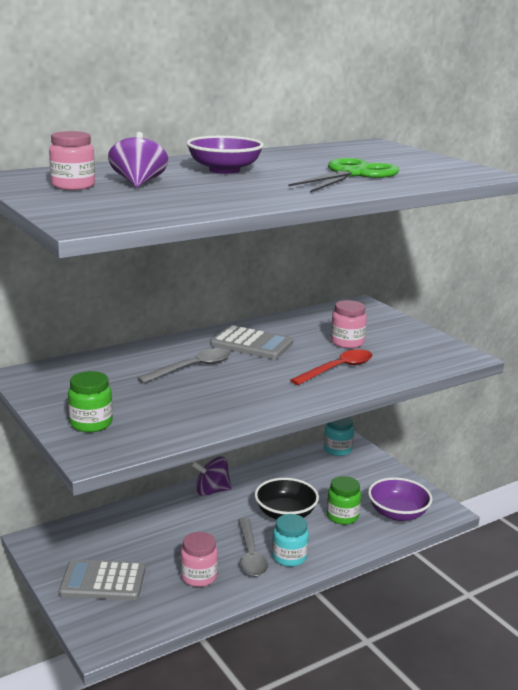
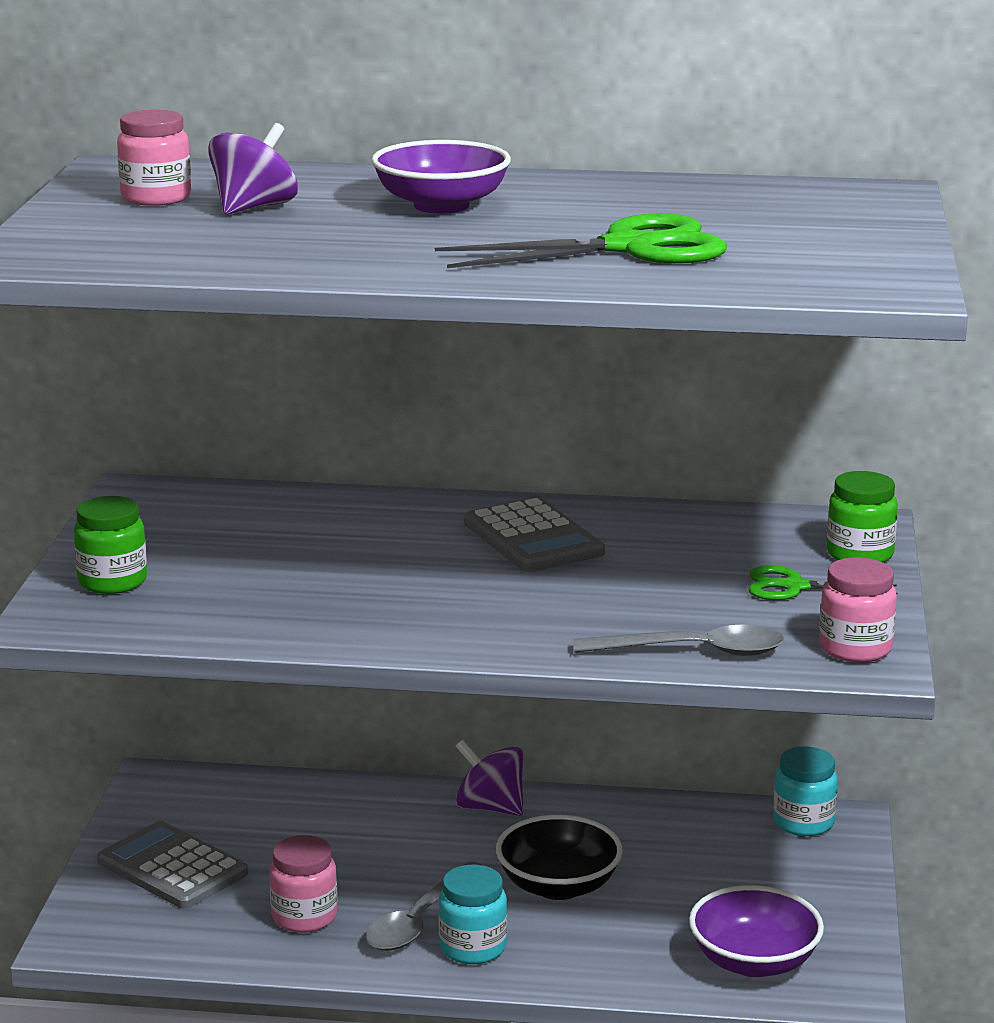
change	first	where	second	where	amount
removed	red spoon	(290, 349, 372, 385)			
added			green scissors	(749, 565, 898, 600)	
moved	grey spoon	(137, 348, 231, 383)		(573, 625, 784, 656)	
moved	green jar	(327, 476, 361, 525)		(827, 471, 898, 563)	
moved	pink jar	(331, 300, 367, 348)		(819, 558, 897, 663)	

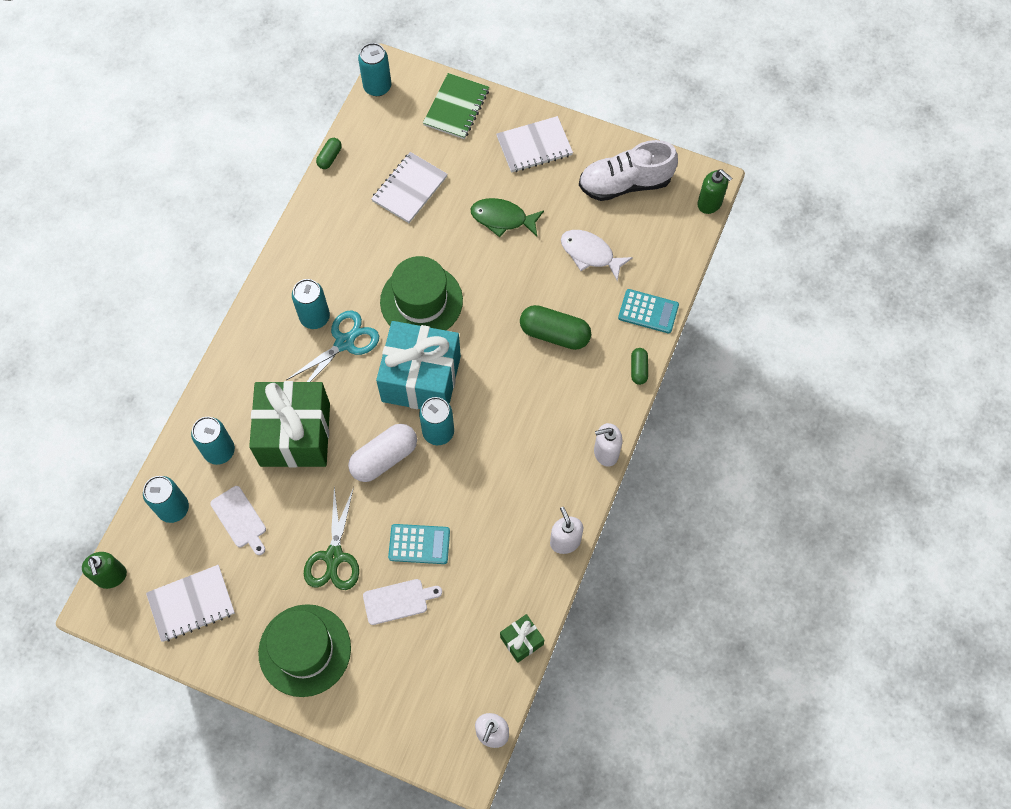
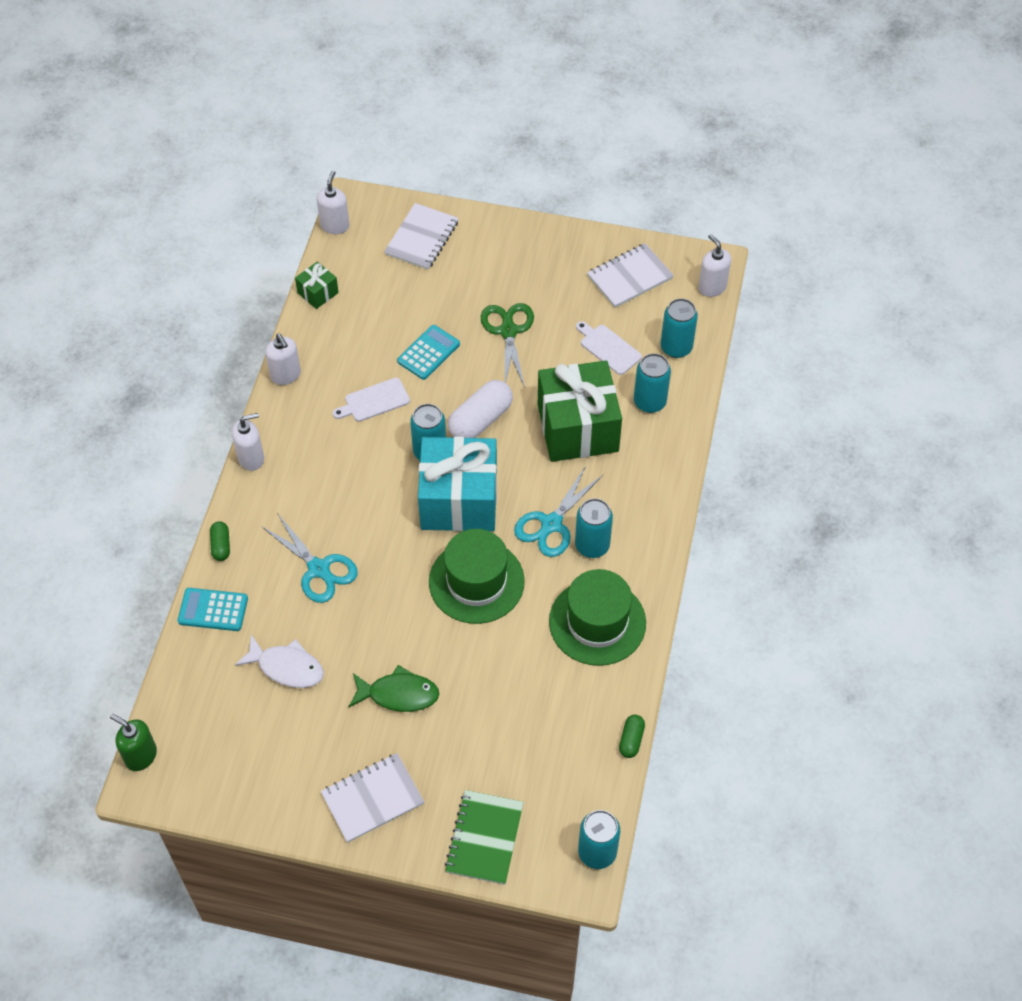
change	first	where	second	where	amount
removed	white shoe	(579, 140, 678, 201)			
moved	green hat	(258, 604, 351, 697)		(549, 569, 646, 666)	
moved	white cutting board	(363, 579, 442, 625)		(333, 378, 410, 422)	
moved	white notebook	(371, 152, 448, 223)		(384, 203, 459, 270)	
replaced	green capsule	(520, 305, 591, 350)	turquoise scissors	(261, 513, 358, 603)	
recoloured	green soap dispenser	(82, 552, 127, 589)	white soap dispenser	(698, 234, 731, 297)	
turned	turquoise calculator	(388, 524, 450, 564)		(397, 325, 460, 380)	135 degrees clockwise

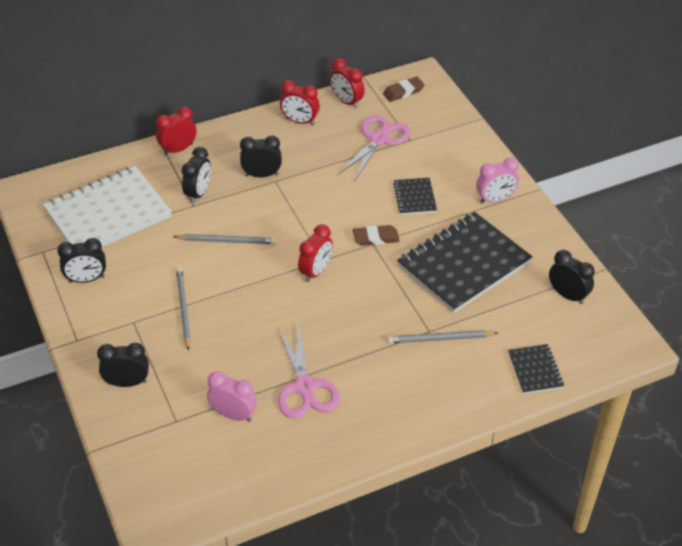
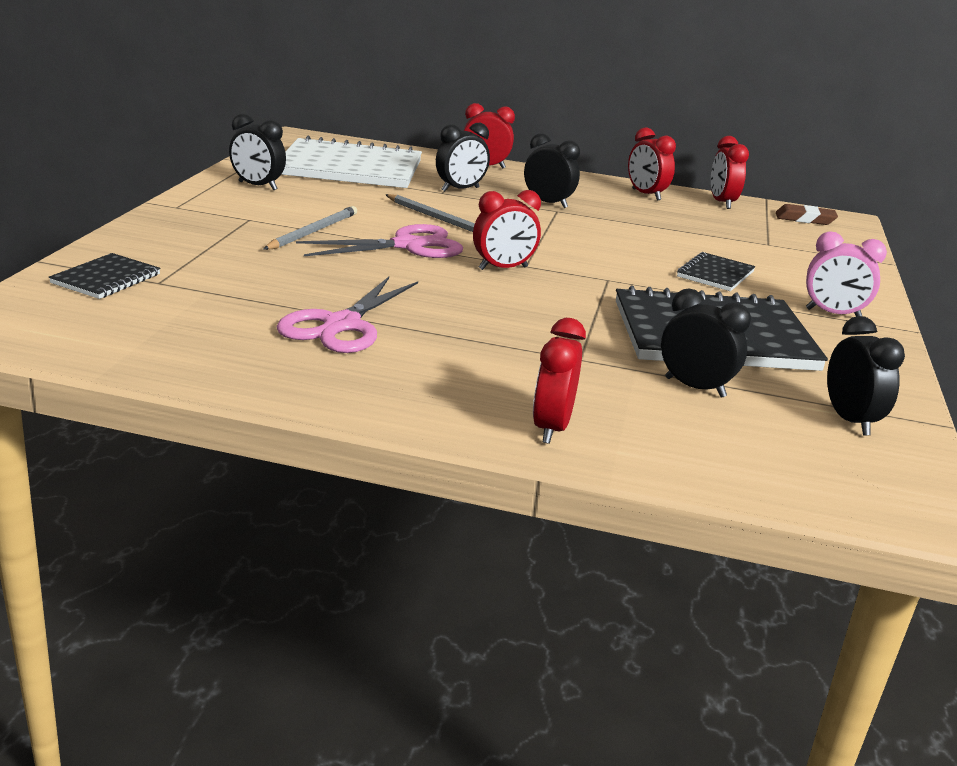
change	first	where	second	where	amount
removed	pink clock	(207, 371, 257, 422)			
removed	brown eraser	(353, 225, 400, 246)			
removed	grey pencil	(388, 330, 498, 343)			
added			red clock	(533, 318, 586, 444)	
moved	black clock	(97, 343, 149, 387)		(661, 288, 751, 398)	
moved	pink scissors	(338, 115, 411, 182)		(296, 224, 463, 258)	
moved	black notebook	(508, 344, 564, 394)		(49, 253, 161, 299)	

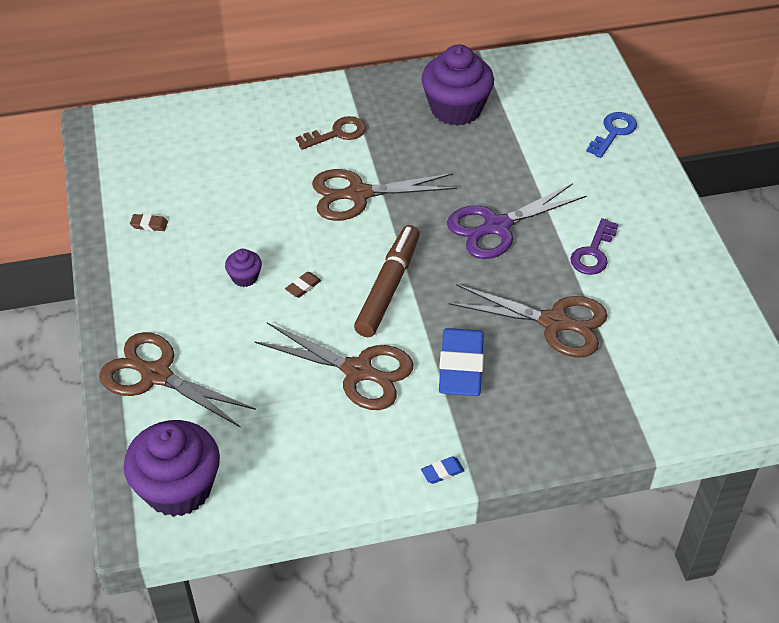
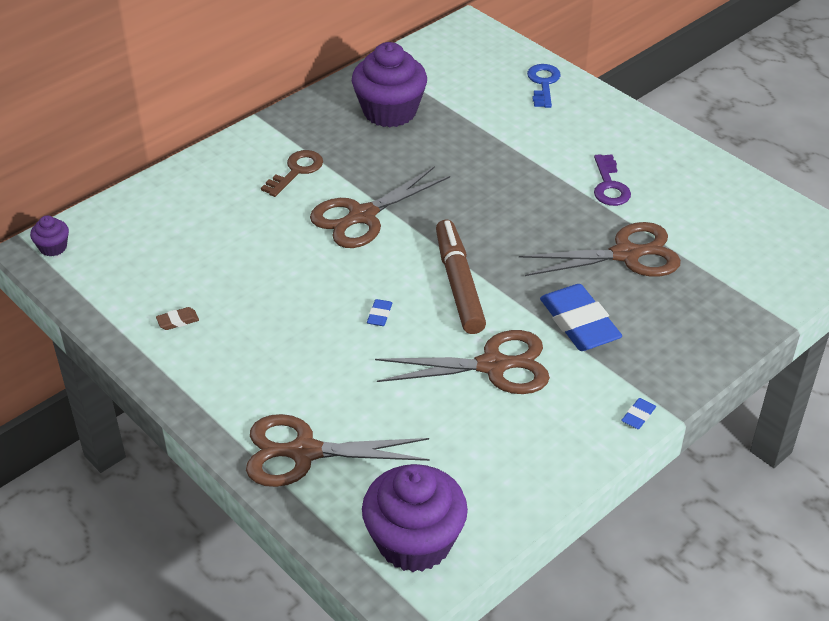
change	first	where	second	where	amount
removed	purple scissors	(447, 183, 587, 259)			
moved	purple cupcake	(225, 249, 262, 287)		(30, 215, 69, 257)	
recoloured	brown eraser	(285, 272, 321, 298)	blue eraser	(367, 299, 392, 326)	

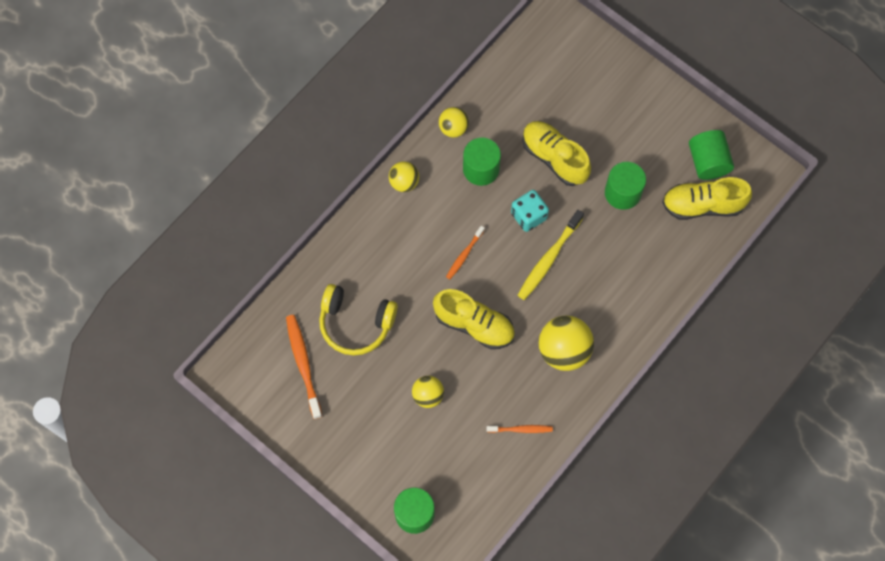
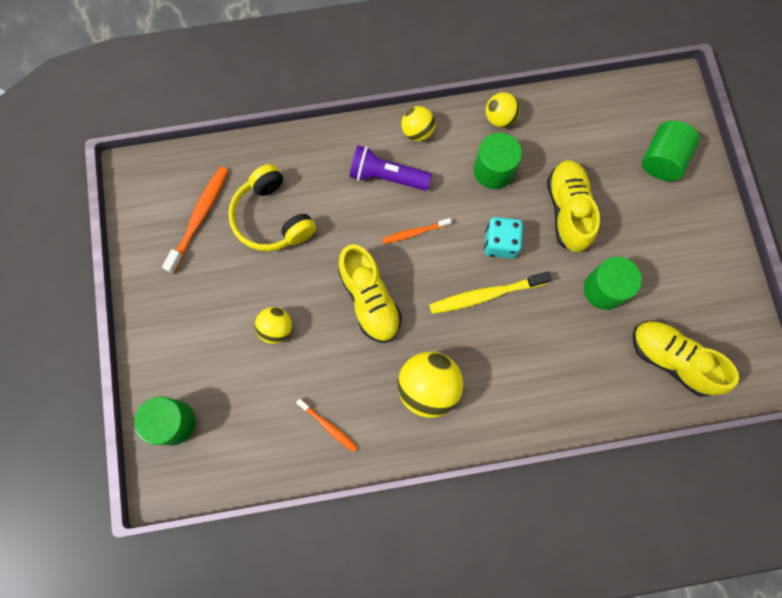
change	first	where	second	where	amount
added			purple flashlight	(349, 145, 432, 191)	
moved	green cylinder	(689, 130, 734, 180)		(642, 121, 700, 181)	

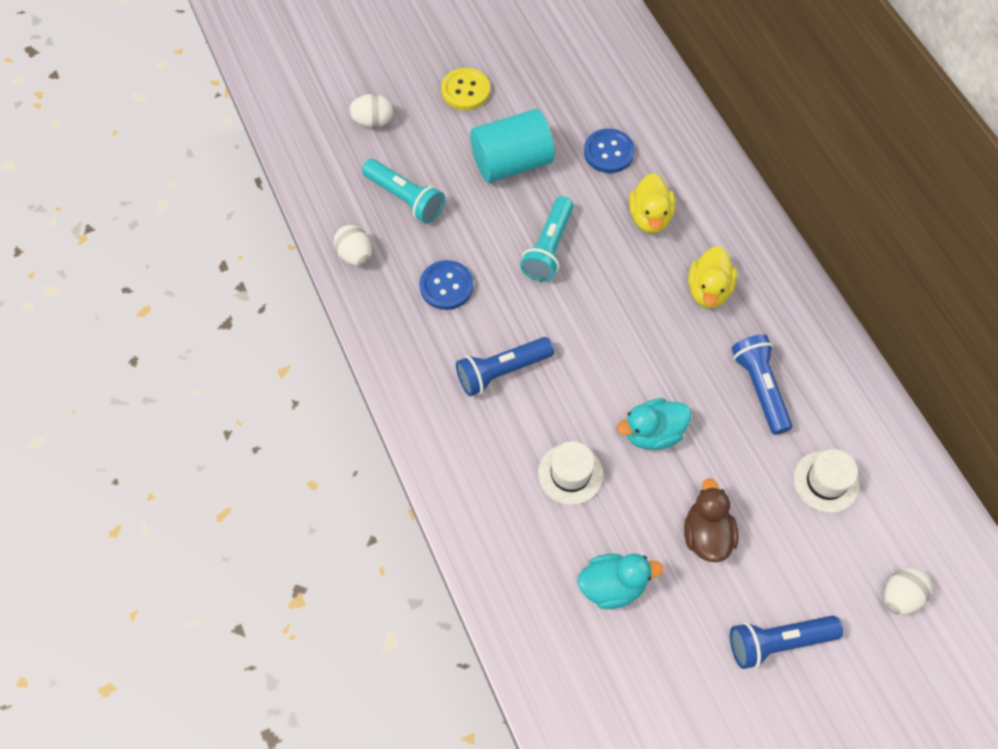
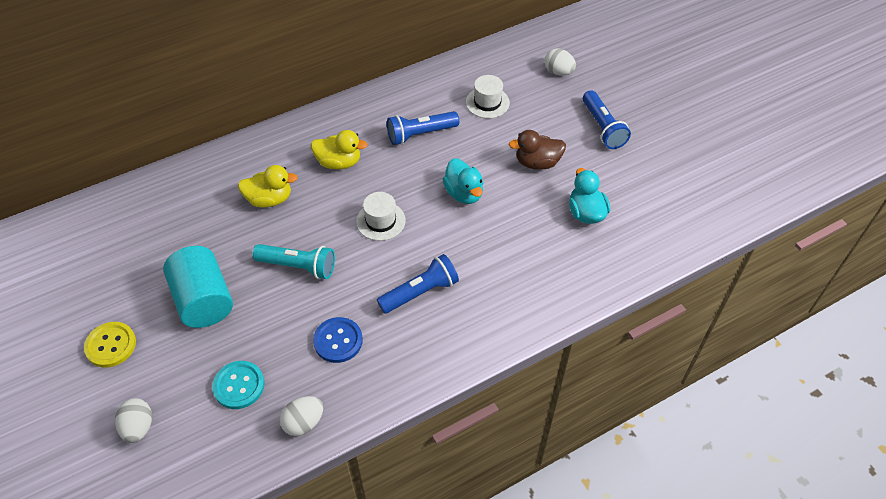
change	first	where	second	where	amount
removed	blue button	(584, 128, 635, 173)			
moved	white hat	(538, 441, 603, 505)		(356, 192, 406, 241)	
replaced	turquoise flashlight	(362, 159, 445, 223)	turquoise button	(212, 361, 265, 409)	
turned	blue flashlight	(456, 337, 554, 397)		(377, 254, 459, 314)	90 degrees counterclockwise

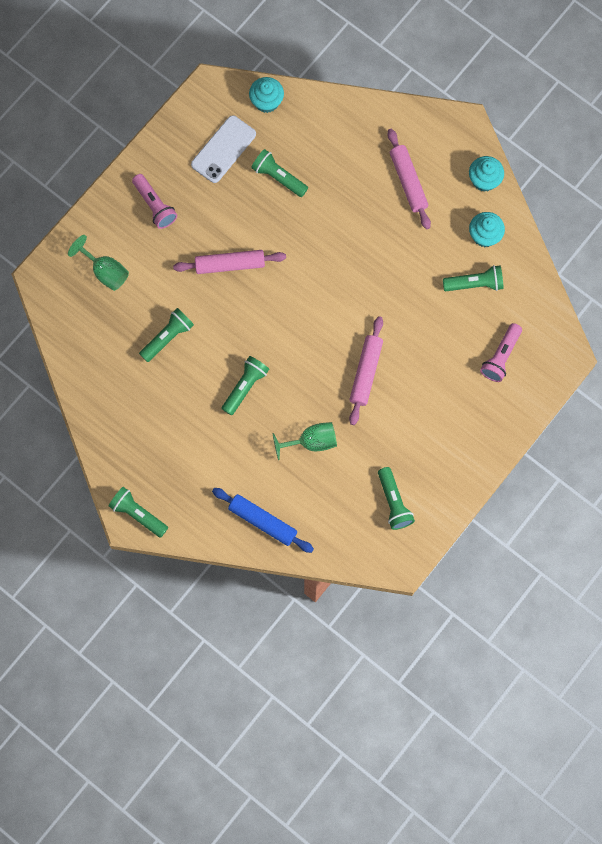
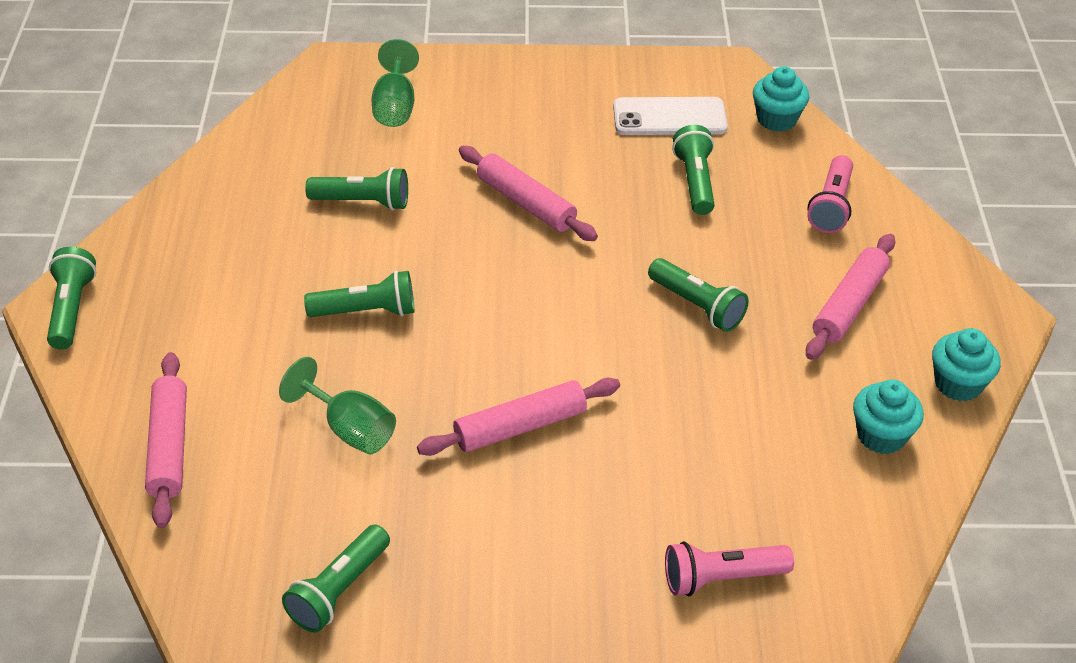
change	first	where	second	where	amount
moved	pink flashlight	(132, 174, 177, 229)		(807, 155, 853, 233)	
moved	green flashlight	(443, 265, 504, 291)		(648, 258, 749, 332)	
recoloured	blue rolling pin	(212, 488, 314, 553)	pink rolling pin	(145, 352, 187, 528)	

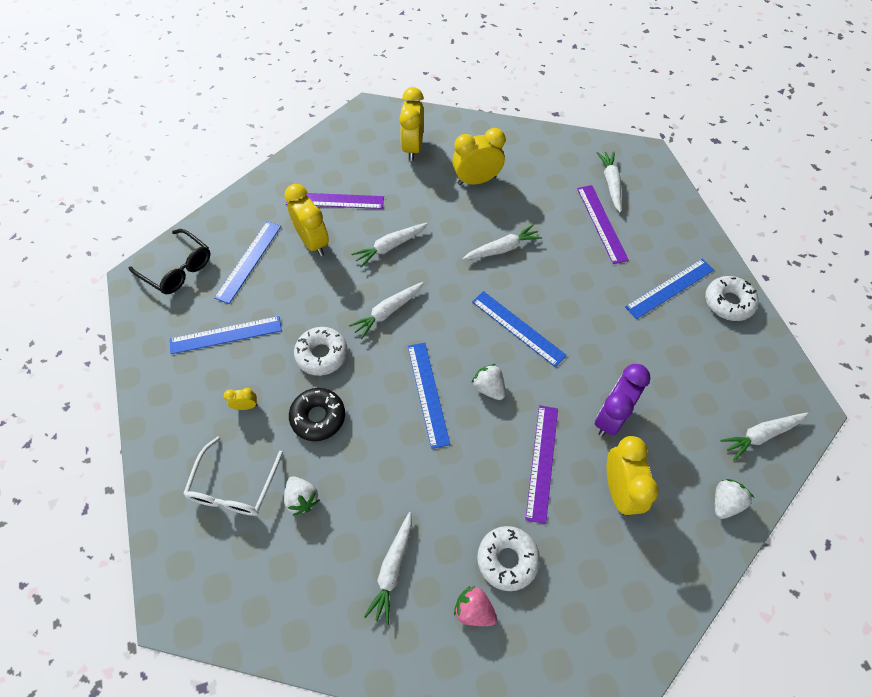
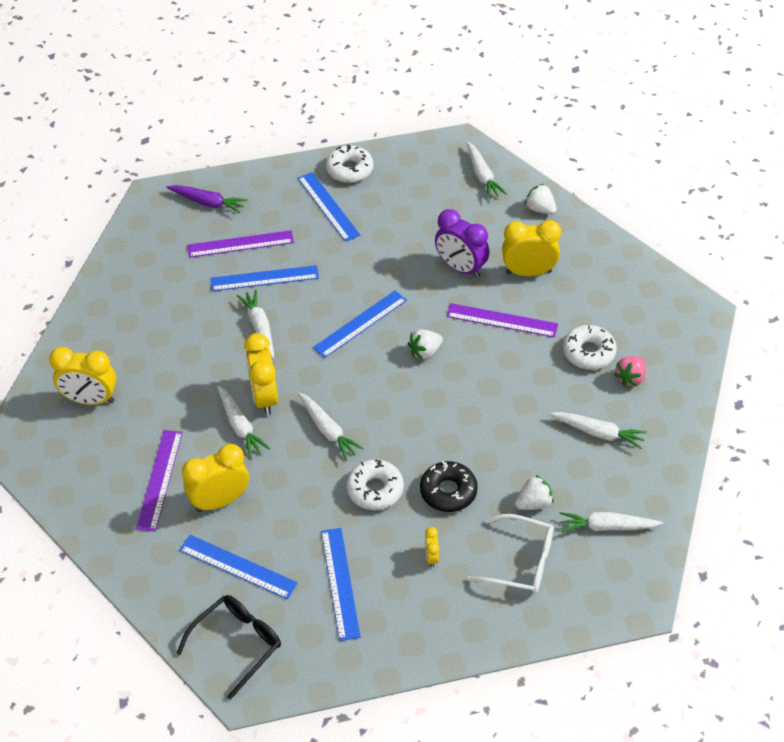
change	first	where	second	where	amount
added			purple carrot	(166, 185, 247, 213)	
moved	blue ruler	(408, 343, 450, 449)		(210, 265, 319, 291)	
moved	yellow clock	(452, 128, 506, 185)		(244, 333, 278, 415)	
moved	white carrot	(597, 151, 621, 213)		(559, 512, 663, 533)	

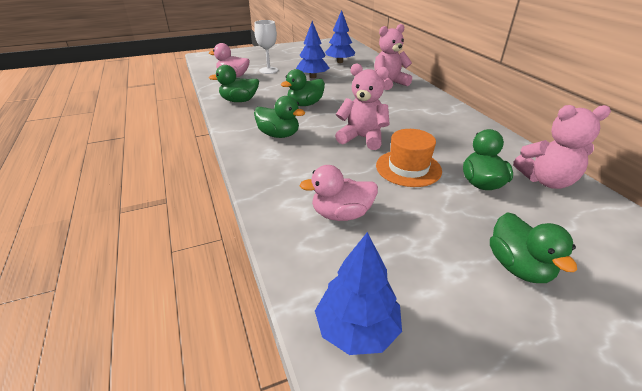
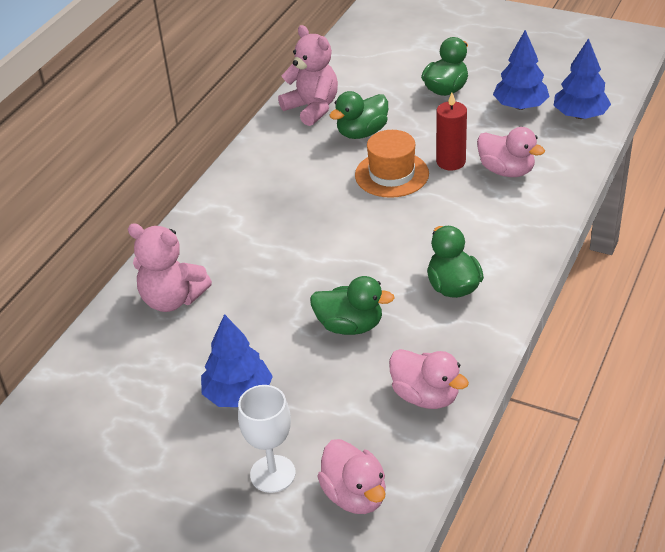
change	first	where	second	where	amount
removed	pink teddy bear	(335, 64, 390, 150)			
added			red candle	(436, 93, 467, 170)	
moved	blue tree	(325, 10, 356, 63)		(493, 30, 550, 110)	
recoloured	green duck	(209, 65, 259, 102)	pink duck	(389, 349, 469, 409)	

